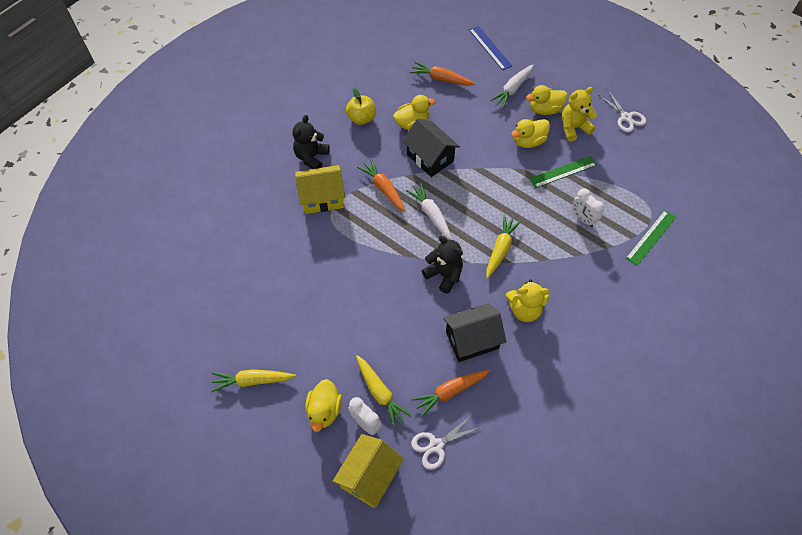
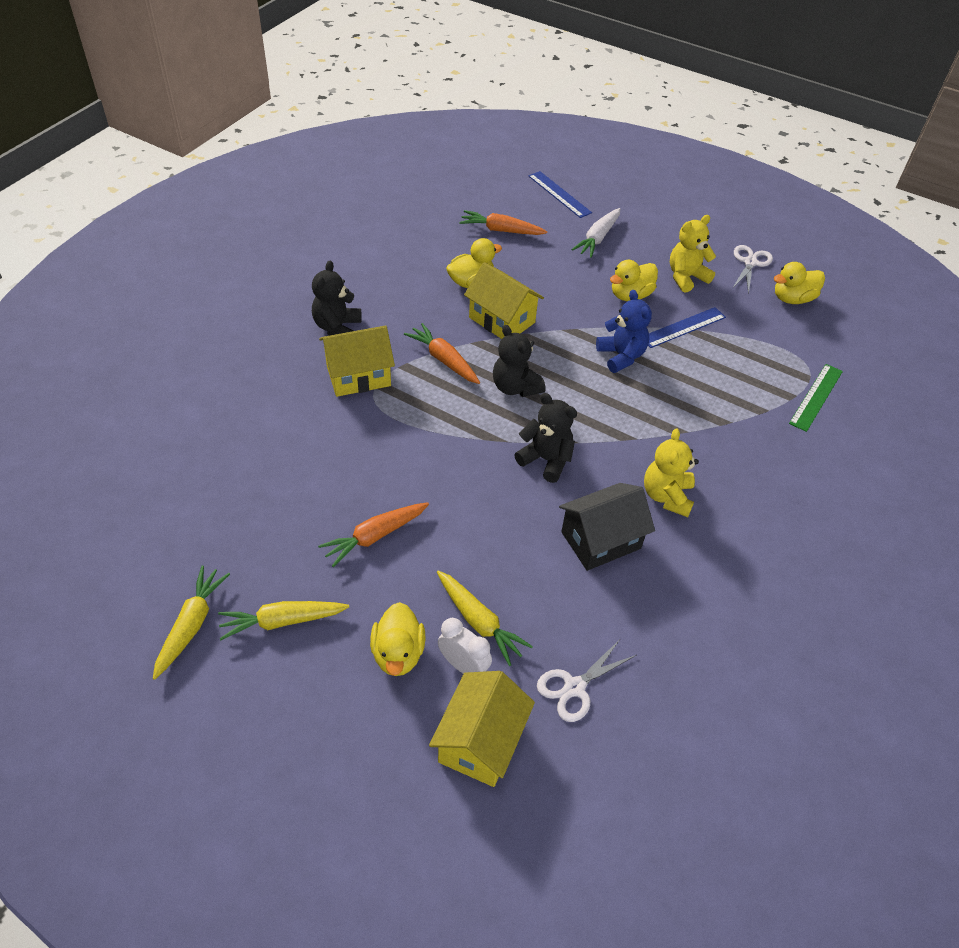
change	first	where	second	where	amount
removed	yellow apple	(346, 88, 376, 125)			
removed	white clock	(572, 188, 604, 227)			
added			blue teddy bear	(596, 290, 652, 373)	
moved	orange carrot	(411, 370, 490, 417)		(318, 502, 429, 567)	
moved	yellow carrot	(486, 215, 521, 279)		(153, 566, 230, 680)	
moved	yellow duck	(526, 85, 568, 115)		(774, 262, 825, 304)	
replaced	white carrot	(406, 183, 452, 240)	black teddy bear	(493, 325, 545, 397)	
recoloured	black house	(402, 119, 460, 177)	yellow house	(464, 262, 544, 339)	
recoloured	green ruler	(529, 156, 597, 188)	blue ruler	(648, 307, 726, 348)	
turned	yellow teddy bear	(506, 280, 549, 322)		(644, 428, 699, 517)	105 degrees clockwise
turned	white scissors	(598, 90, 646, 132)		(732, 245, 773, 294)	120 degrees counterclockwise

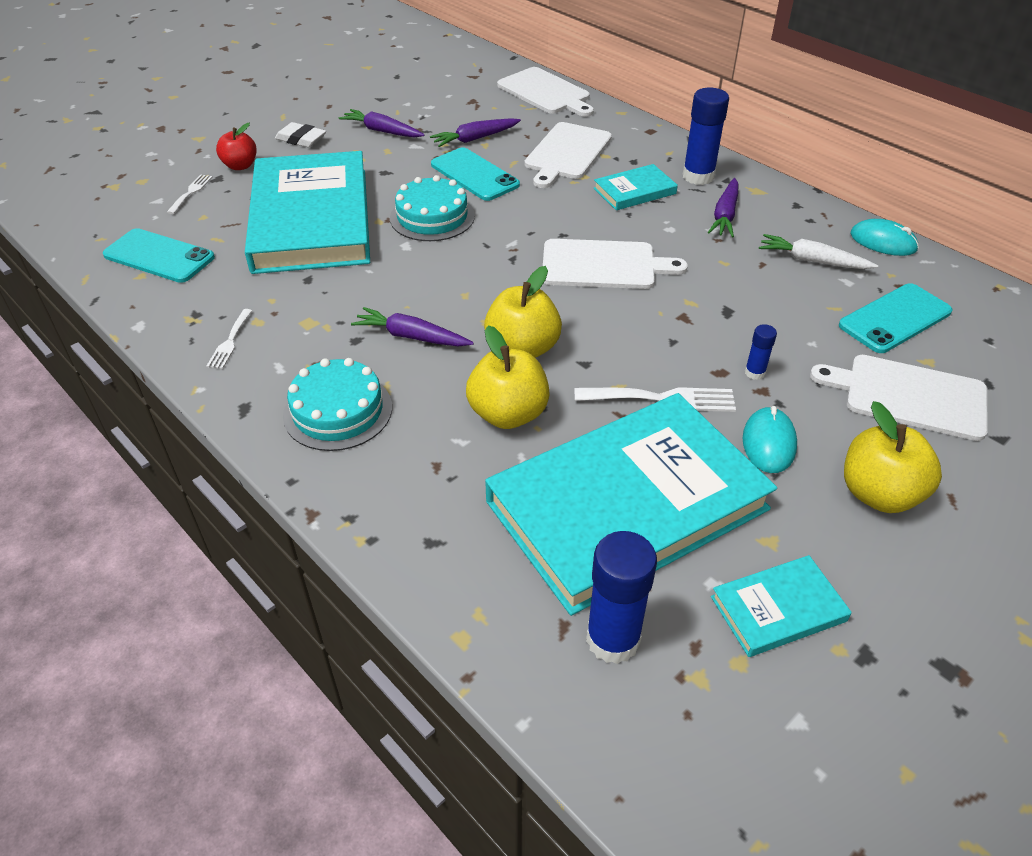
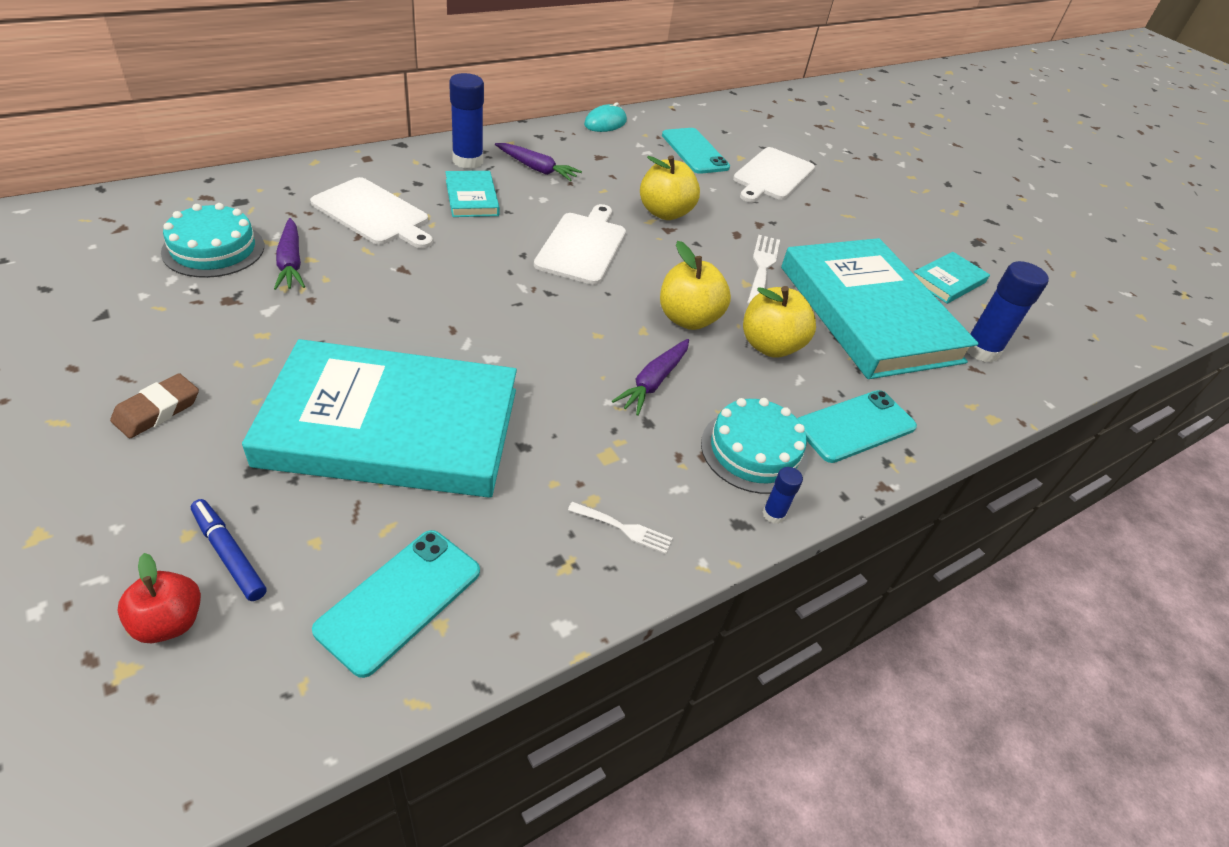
change	first	where	second	where	amount
removed	purple carrot	(339, 109, 425, 137)			
removed	white cutting board	(497, 67, 594, 116)			
removed	turquoise mouse	(743, 406, 797, 473)			
removed	white carrot	(759, 234, 878, 269)			
moved	red apple	(216, 123, 257, 170)		(117, 553, 201, 643)	
moved	turquoise cake	(390, 175, 475, 241)		(161, 203, 264, 278)	
moved	turquoise phone	(431, 147, 520, 201)		(797, 390, 917, 463)	
moved	blue glue stick	(745, 324, 777, 380)		(762, 467, 803, 524)	
moved	yellow apple	(844, 401, 942, 513)		(640, 155, 700, 220)	
replaced	white fork	(167, 174, 212, 214)	blue marker	(191, 499, 267, 601)	
recoloured	white eraser	(275, 122, 326, 147)	brown eraser	(110, 373, 199, 438)	
turned	turquoise book	(711, 555, 852, 657)		(914, 252, 990, 304)	60 degrees clockwise

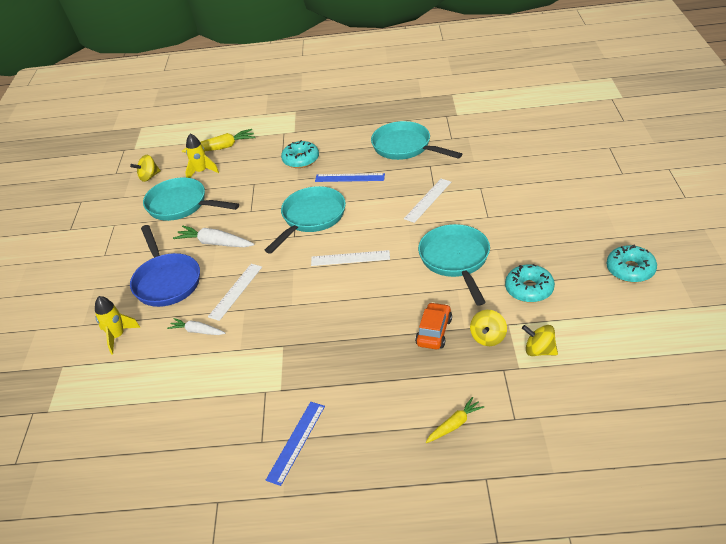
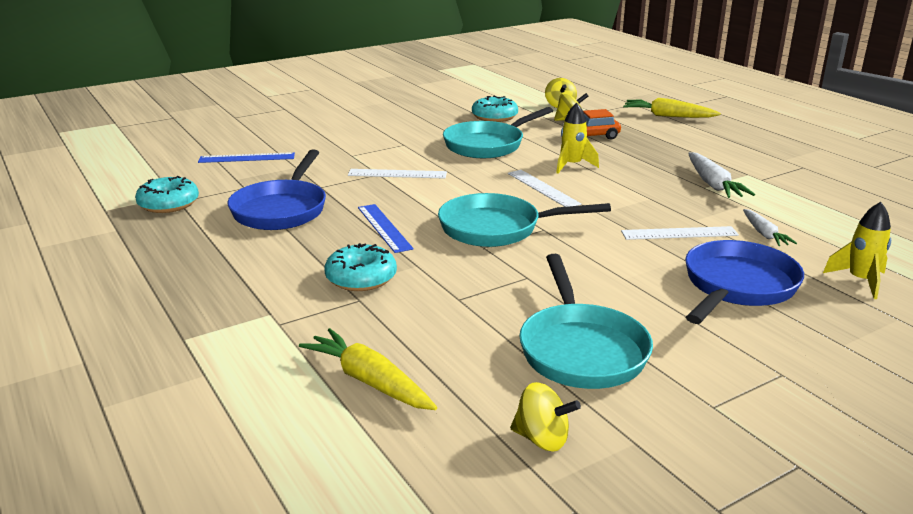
change	first	where	second	where	amount
moved	white carrot	(173, 225, 254, 247)		(688, 152, 755, 198)	
moved	yellow rocket	(185, 134, 219, 178)		(556, 103, 599, 174)	
moved	blue ruler	(266, 402, 325, 486)		(198, 152, 295, 163)	
moved	turquoise donut	(606, 245, 657, 283)		(135, 176, 199, 213)	
recoloured	turquoise pan	(371, 121, 462, 160)	blue pan	(227, 149, 326, 230)	
resized	yellow carrot	(426, 397, 484, 443)		(623, 98, 721, 118)	x1.58

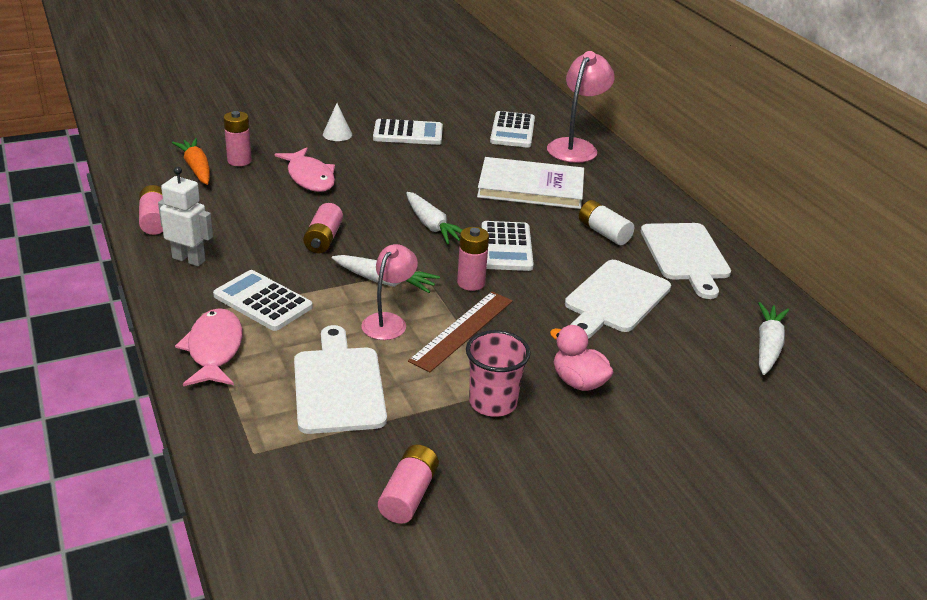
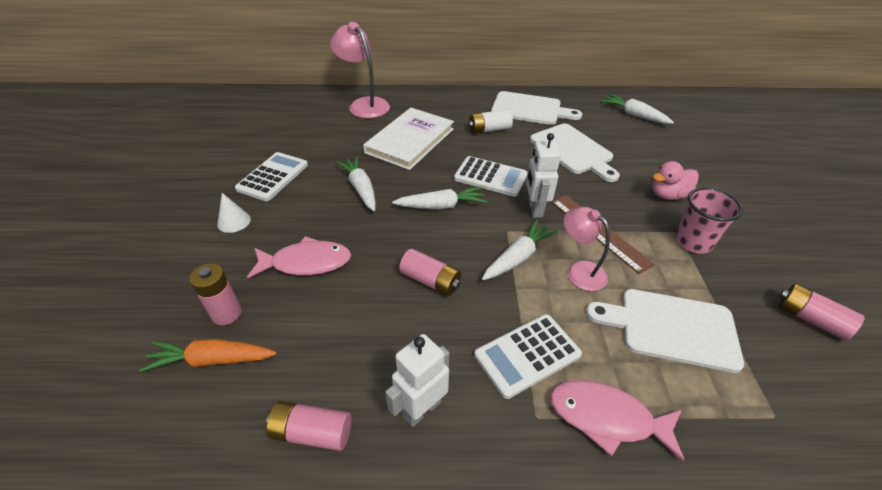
change	first	where	second	where	amount
removed	white calculator	(490, 111, 535, 148)			
added			white carrot	(336, 156, 376, 211)	
replaced	pink battery	(457, 227, 489, 291)	white robot	(526, 133, 561, 218)	

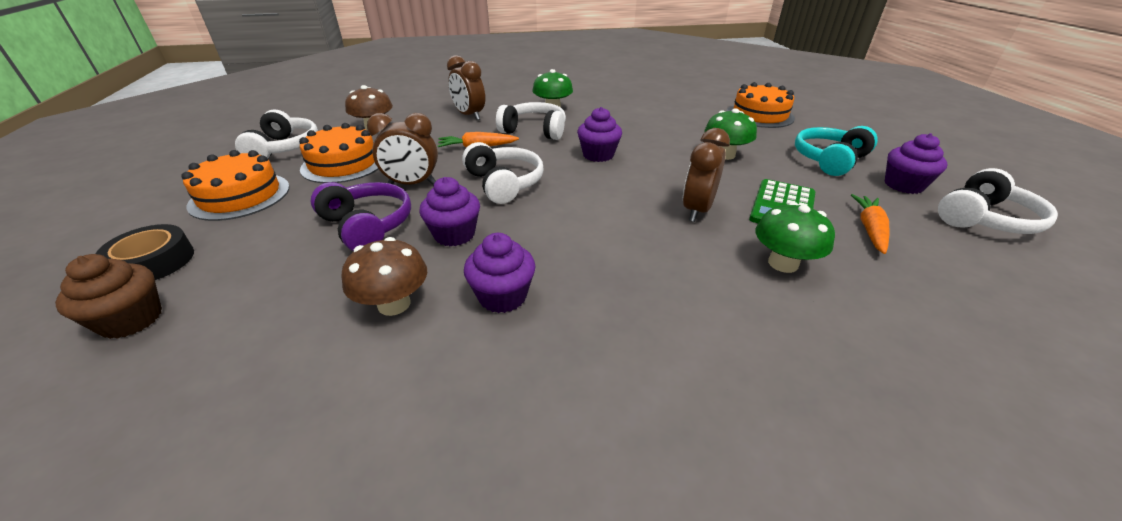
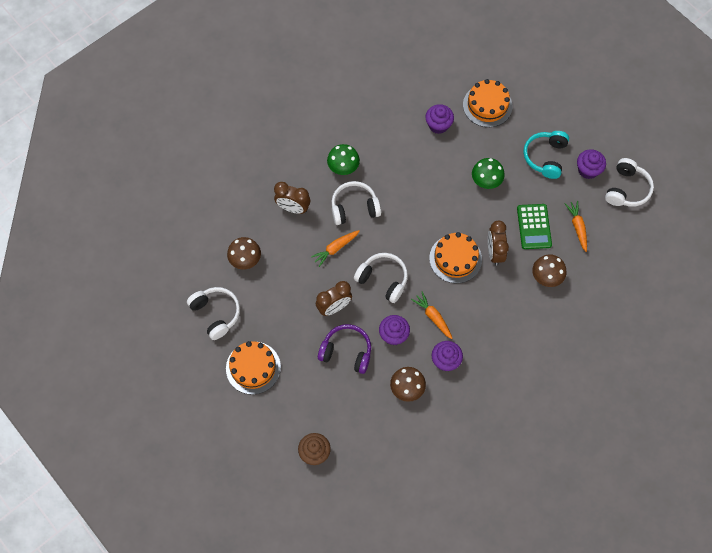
change	first	where	second	where	amount
removed	black tape	(96, 224, 194, 280)			
added			orange carrot	(411, 291, 453, 339)	
moved	orange cake	(299, 123, 378, 183)		(429, 232, 482, 283)	
moved	purple cupcake	(577, 107, 622, 162)		(425, 104, 454, 134)	
recoloured	green mushroom	(755, 202, 835, 273)	brown mushroom	(532, 254, 567, 287)	

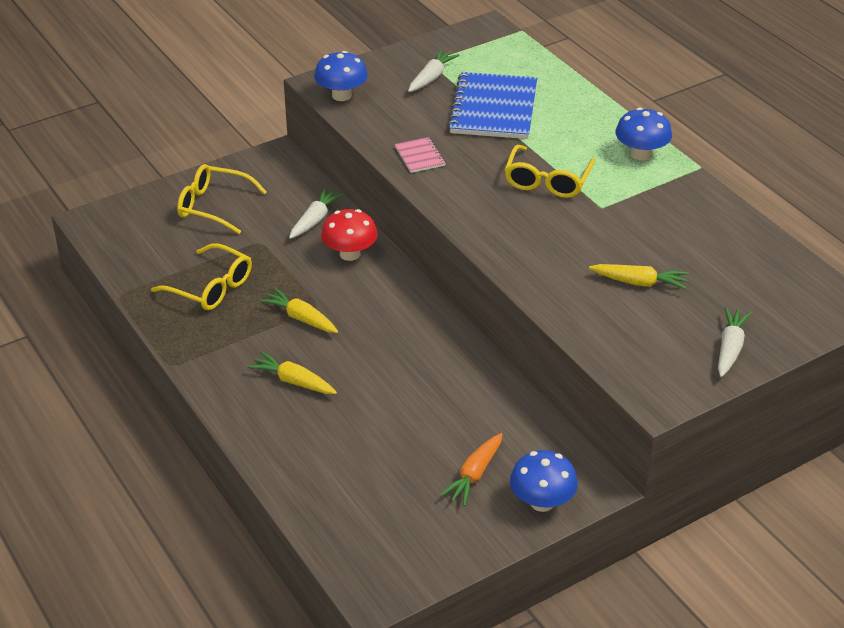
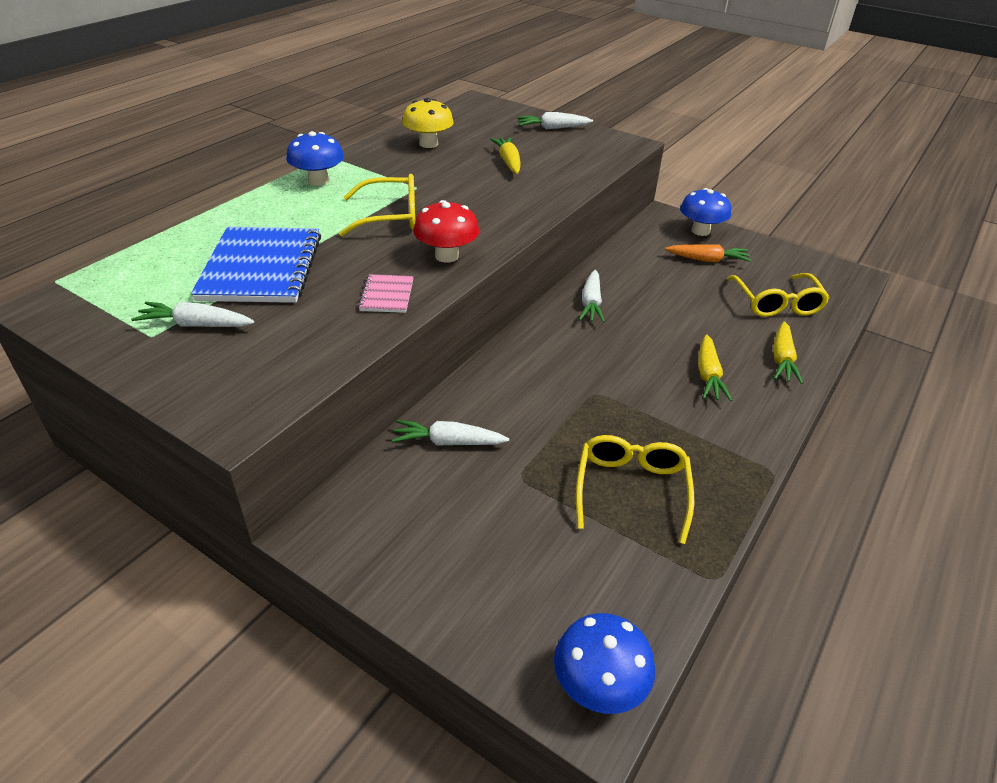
change	first	where	second	where	amount
added			yellow mushroom	(402, 98, 454, 148)	
added			white carrot	(579, 270, 605, 323)	
moved	yellow glasses	(177, 164, 267, 234)		(727, 273, 830, 317)	
moved	yellow carrot	(259, 288, 338, 333)		(773, 321, 803, 384)	
moved	blue mushroom	(314, 51, 368, 101)		(554, 613, 655, 714)	
moved	red mushroom	(321, 209, 378, 261)		(413, 200, 479, 263)	
turned	pink notebook	(395, 137, 445, 173)		(358, 274, 413, 313)	45 degrees counterclockwise
turned	blue notebook	(448, 72, 537, 139)		(191, 227, 321, 303)	75 degrees counterclockwise

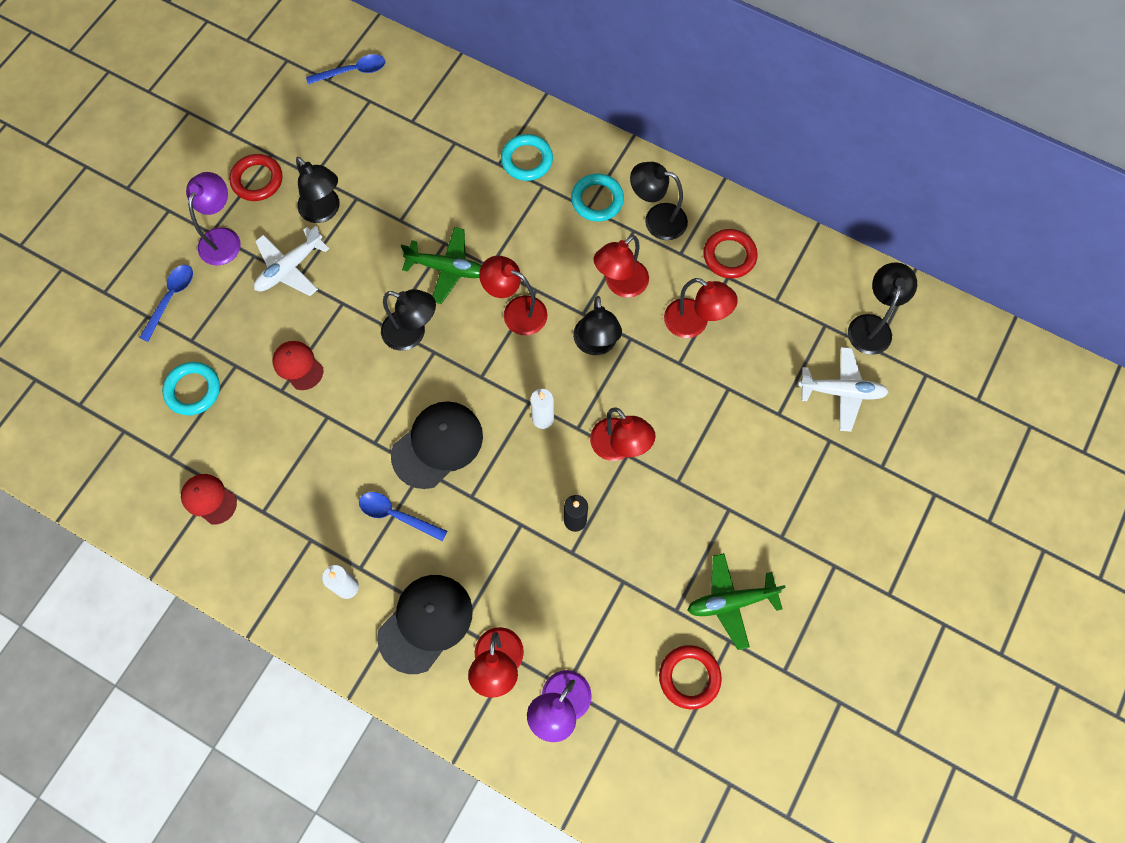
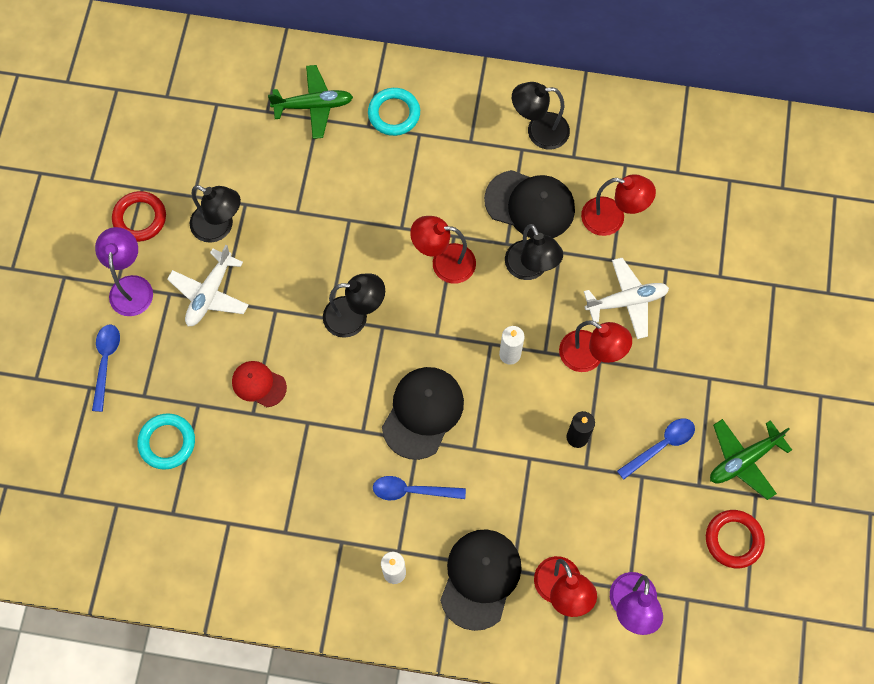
change	first	where	second	where	amount
removed	red cap	(181, 474, 237, 525)			
removed	turquoise ring	(571, 174, 624, 221)			
removed	red ring	(703, 229, 758, 279)			
removed	black lamp	(848, 262, 917, 355)			
moved	blue spoon	(306, 54, 385, 84)		(617, 419, 695, 480)	
moved	green plane	(401, 227, 482, 304)		(268, 65, 353, 139)	
moved	white plane	(798, 347, 889, 432)		(584, 258, 669, 339)	
replaced	red lamp	(594, 235, 649, 298)	black cap	(484, 170, 575, 238)	

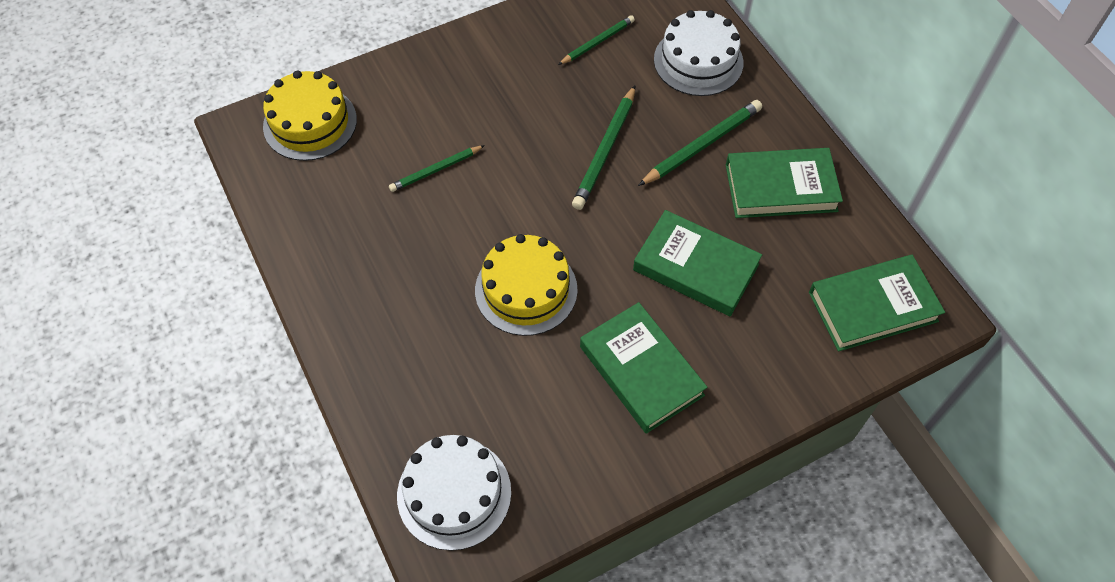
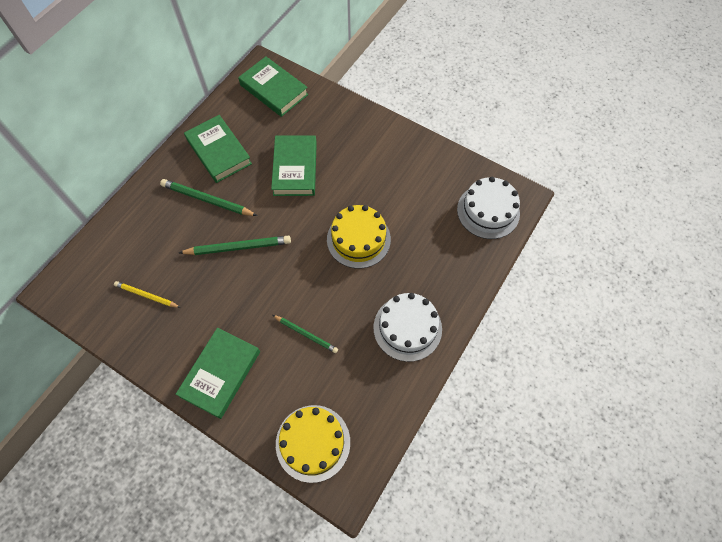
change	first	where	second	where	amount
moved	green book	(580, 302, 708, 434)		(176, 328, 260, 419)	
moved	white cake	(654, 10, 743, 96)		(373, 293, 442, 362)	
recoloured	green pencil	(558, 15, 635, 65)	yellow pencil	(114, 281, 181, 308)	

